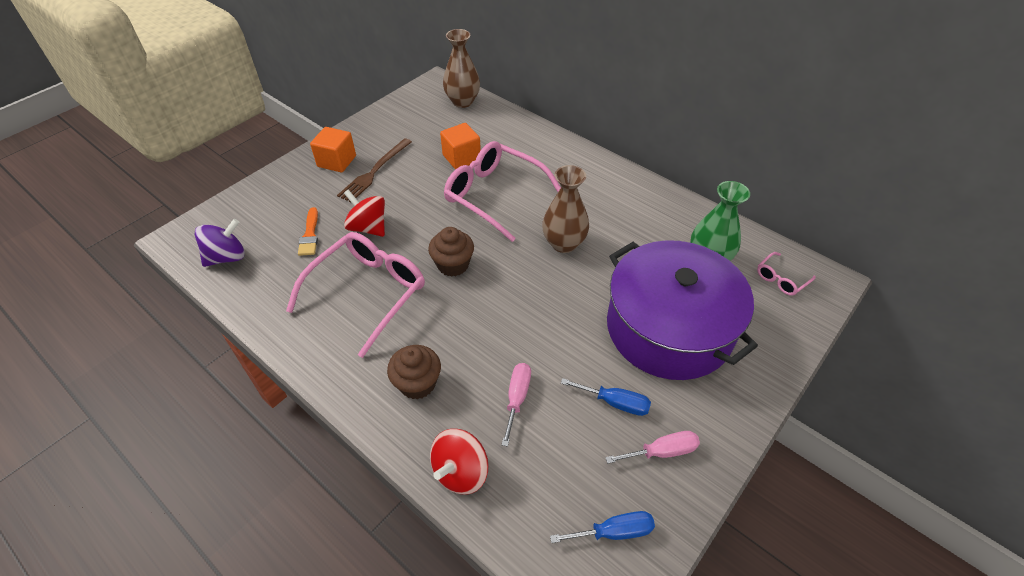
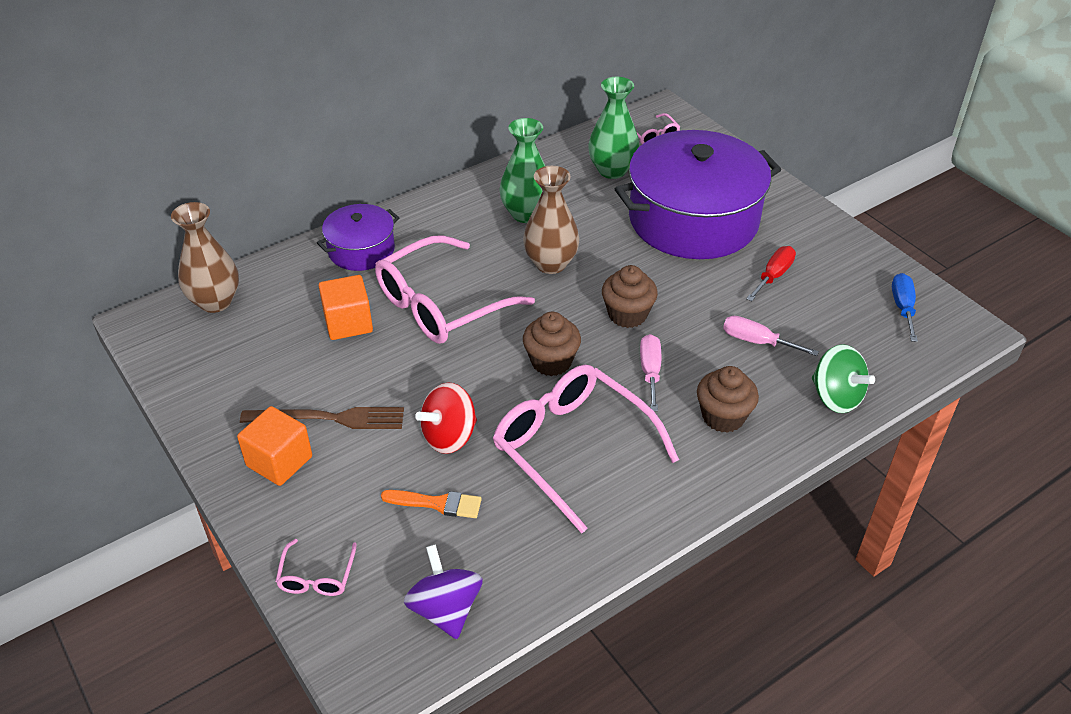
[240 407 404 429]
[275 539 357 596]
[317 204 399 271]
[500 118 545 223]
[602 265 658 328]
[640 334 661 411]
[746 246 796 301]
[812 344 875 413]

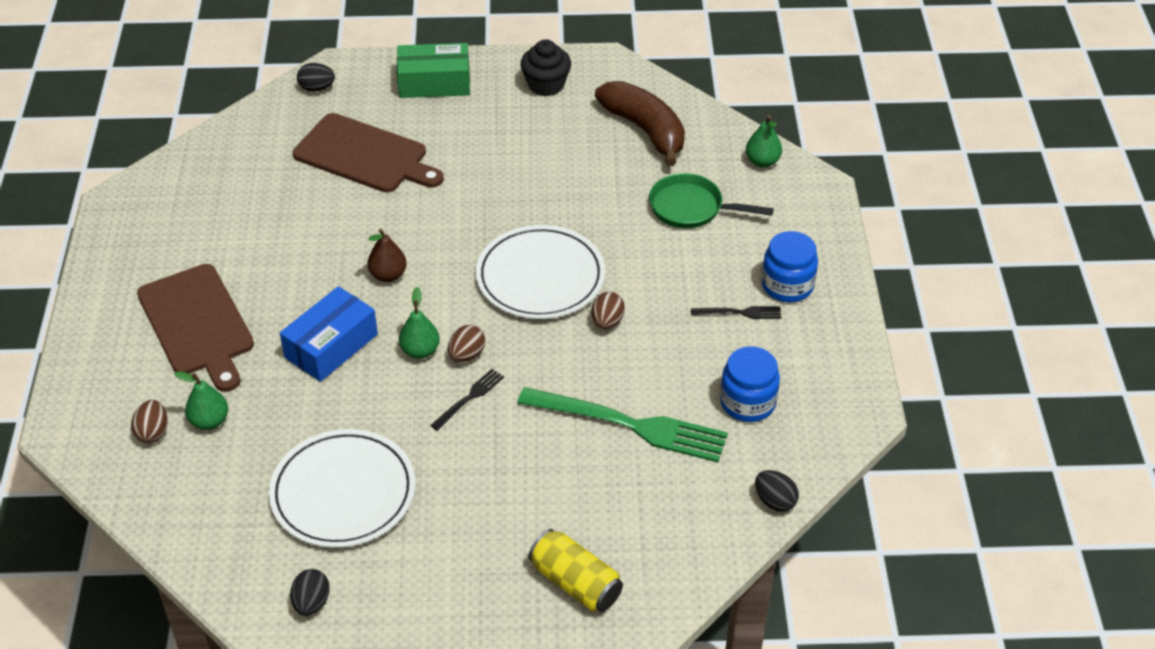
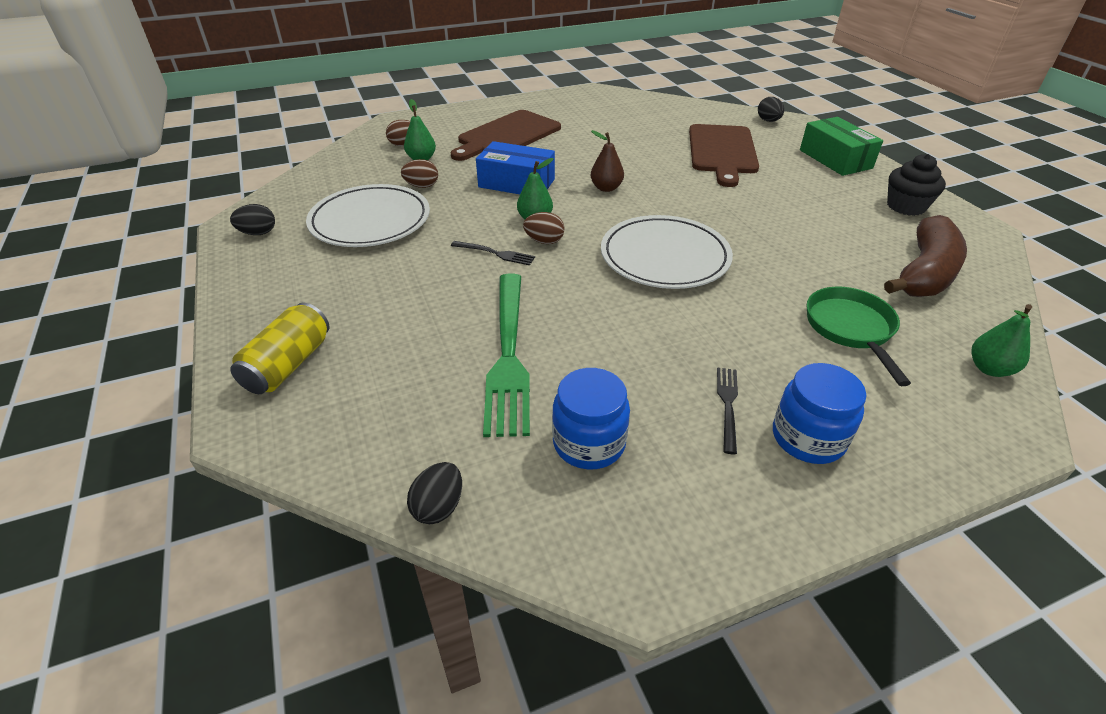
[401 159 438 188]
[717 367 738 454]

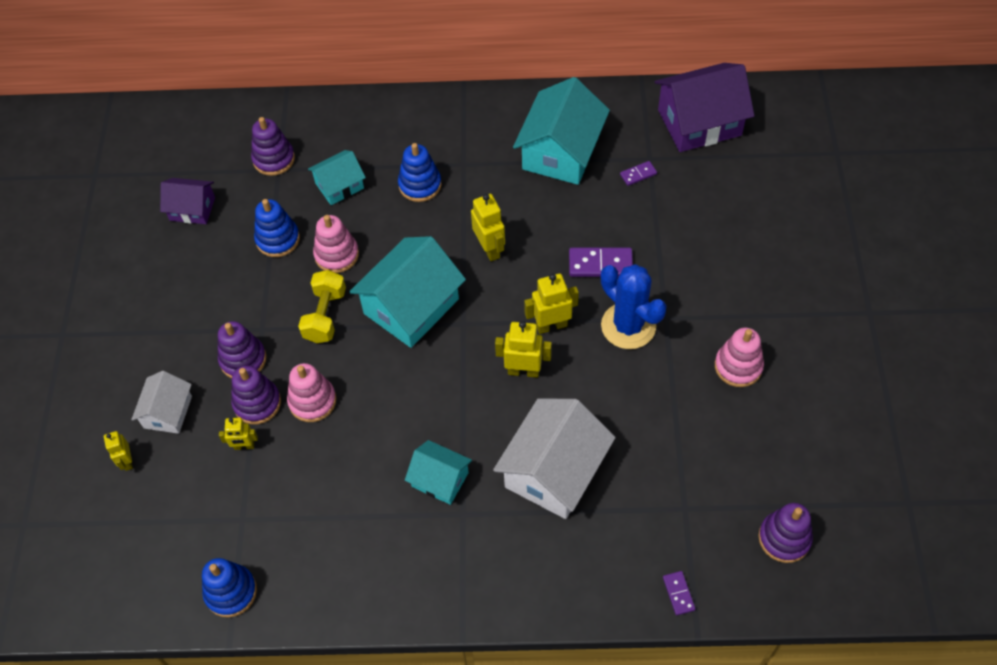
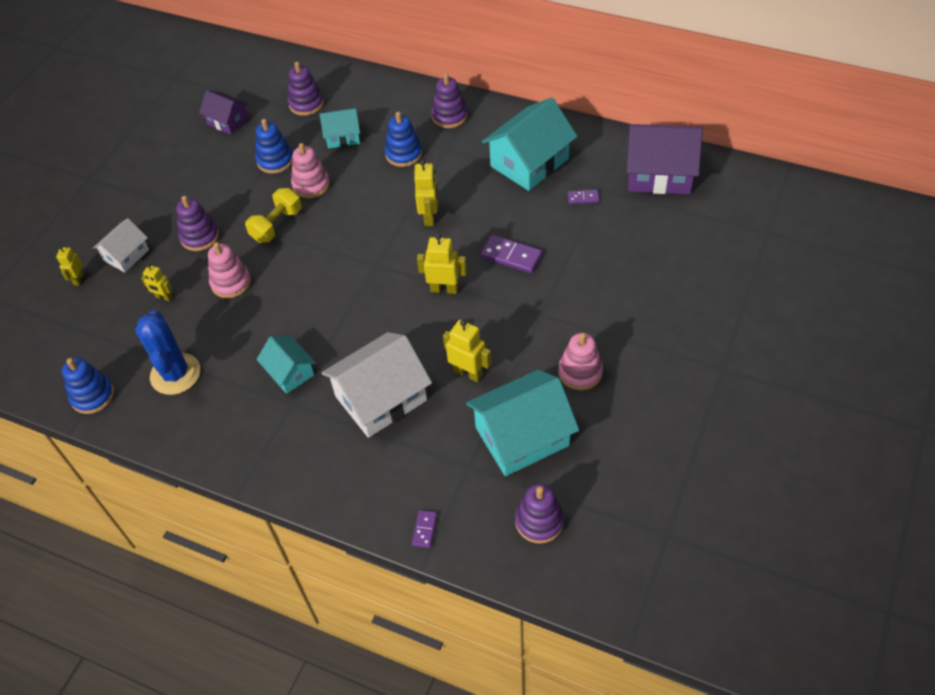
[135 311 200 395]
[431 73 467 128]
[443 320 491 382]
[466 370 579 476]

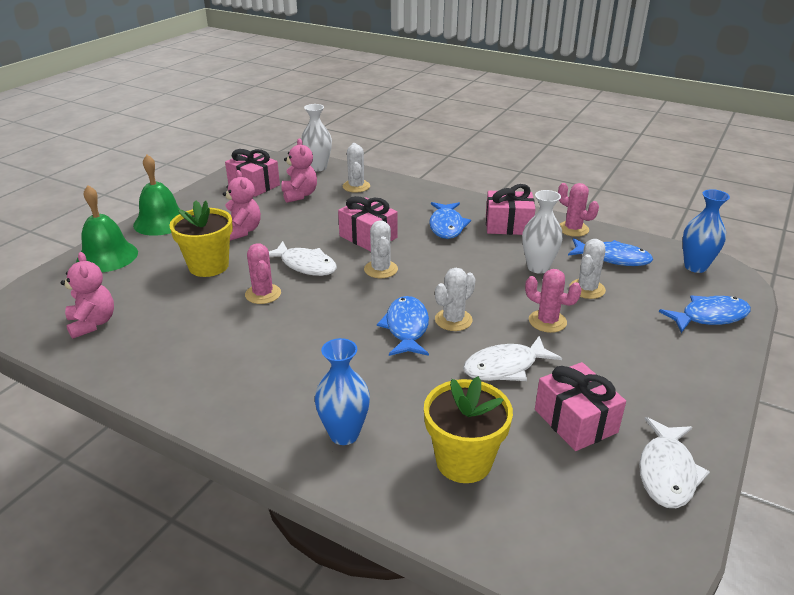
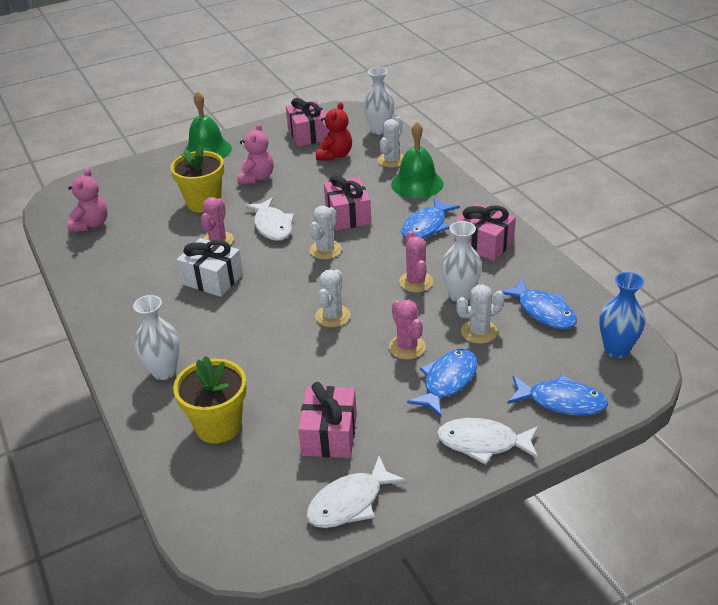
[133 295 180 380]
[177 238 243 297]
[315 269 350 327]
[316 102 352 160]
[391 122 444 199]
[399 231 433 292]
[407 349 477 417]
[437 418 539 464]

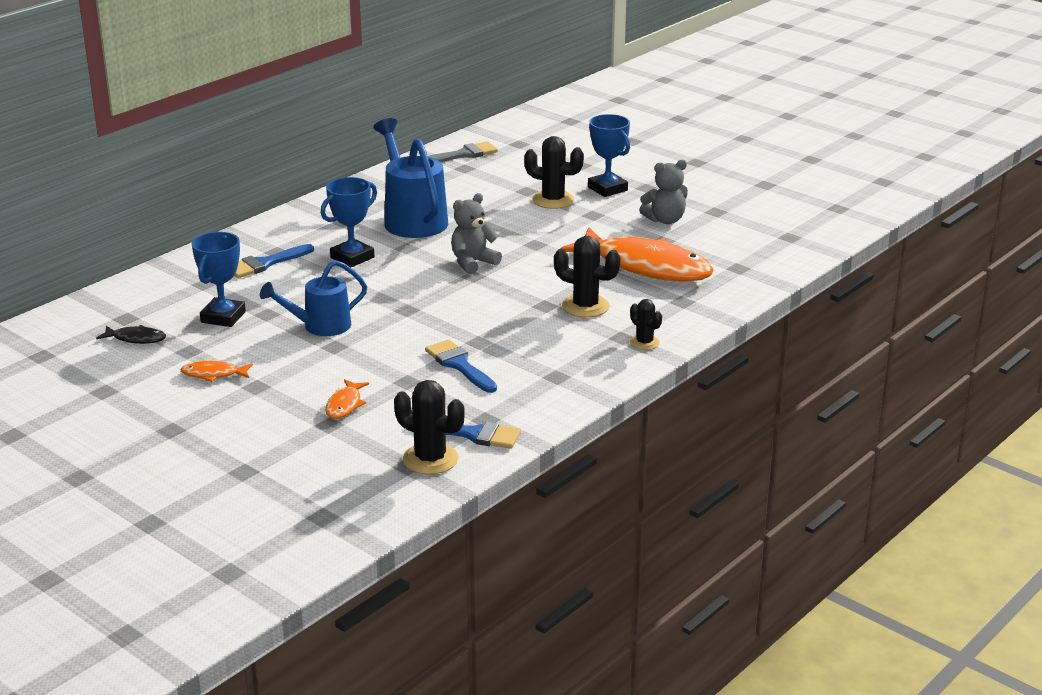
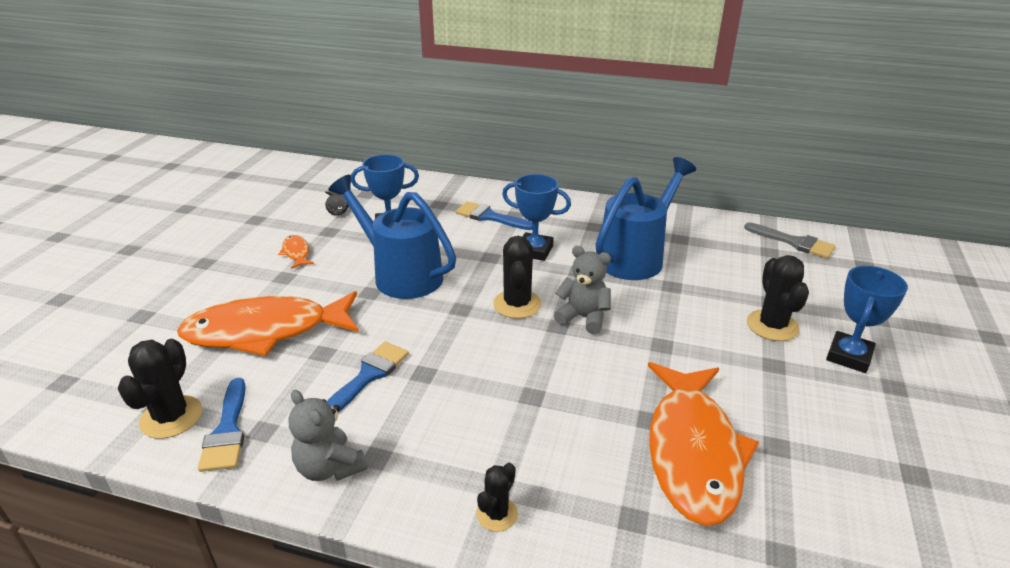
[177 291 359 356]
[289 390 368 481]
[328 175 456 299]
[493 236 542 319]

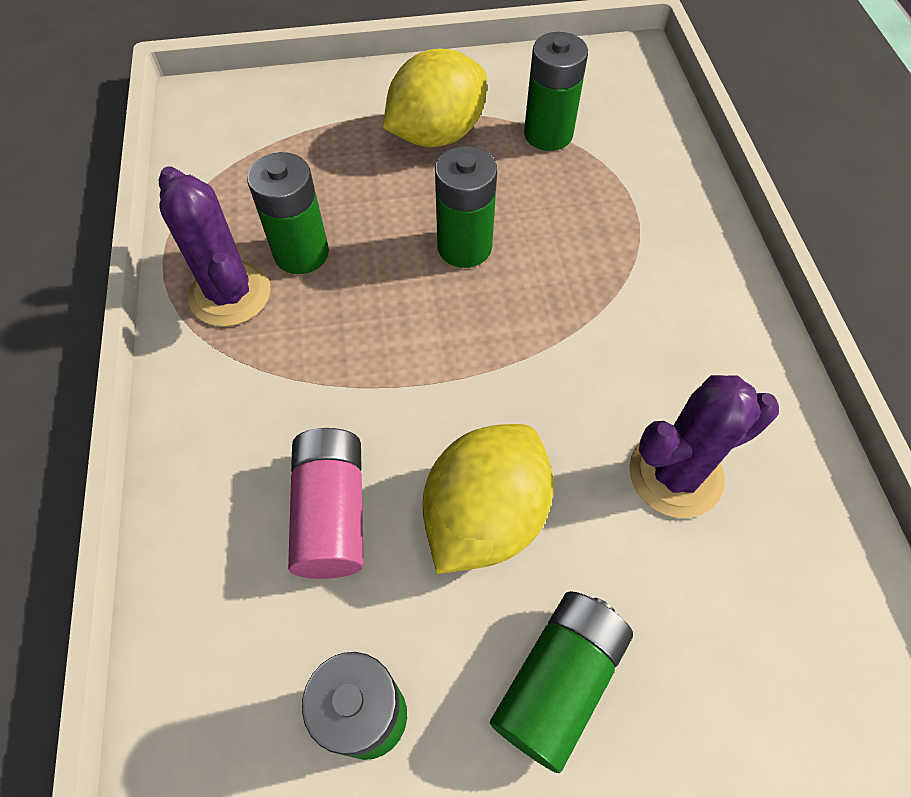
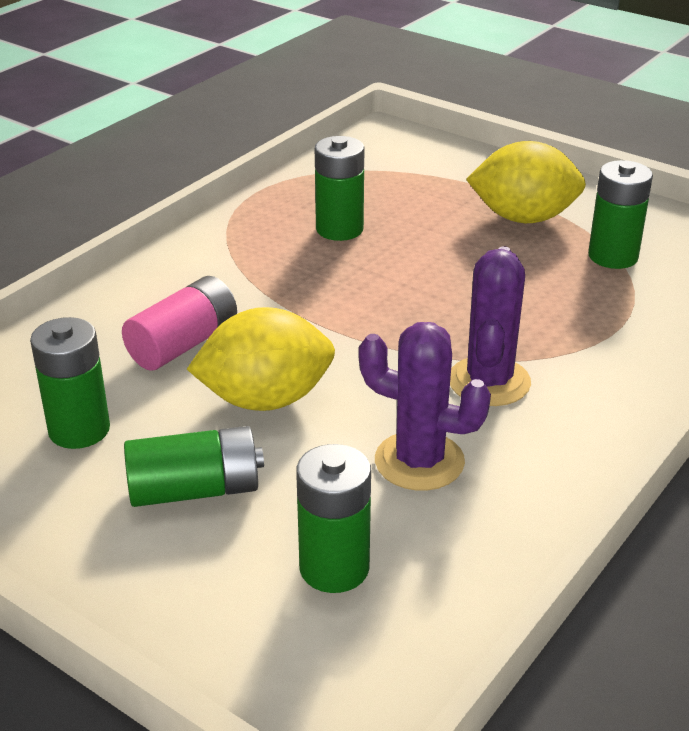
[296 444 371 593]
[450 246 531 406]

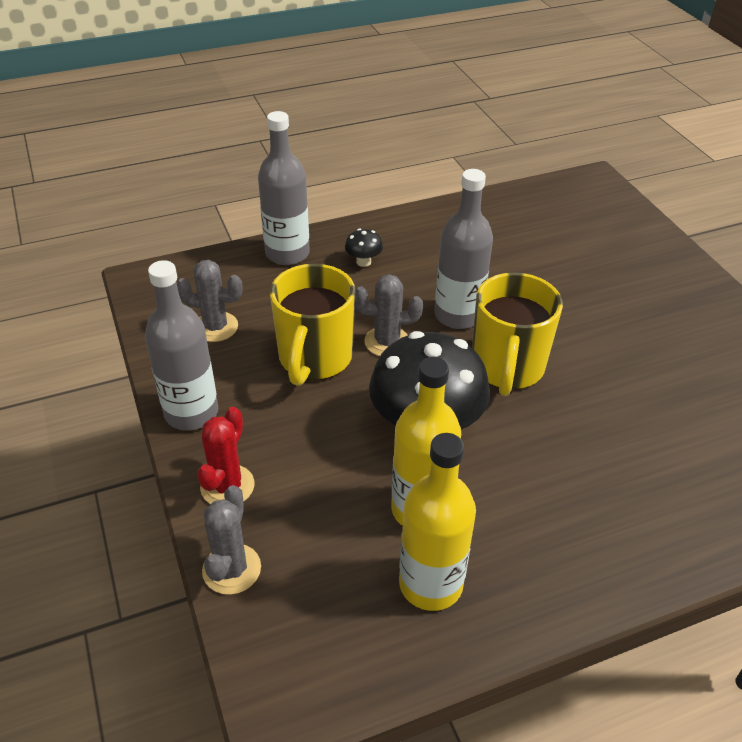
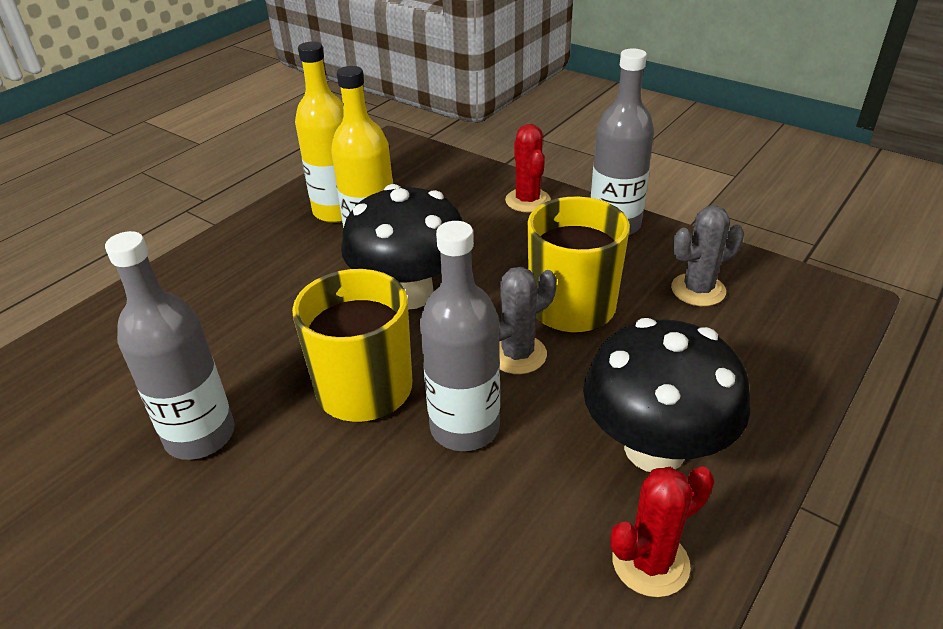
[105 231 235 460]
[583 318 750 472]
[611 466 714 597]
[202 485 261 595] (first image)

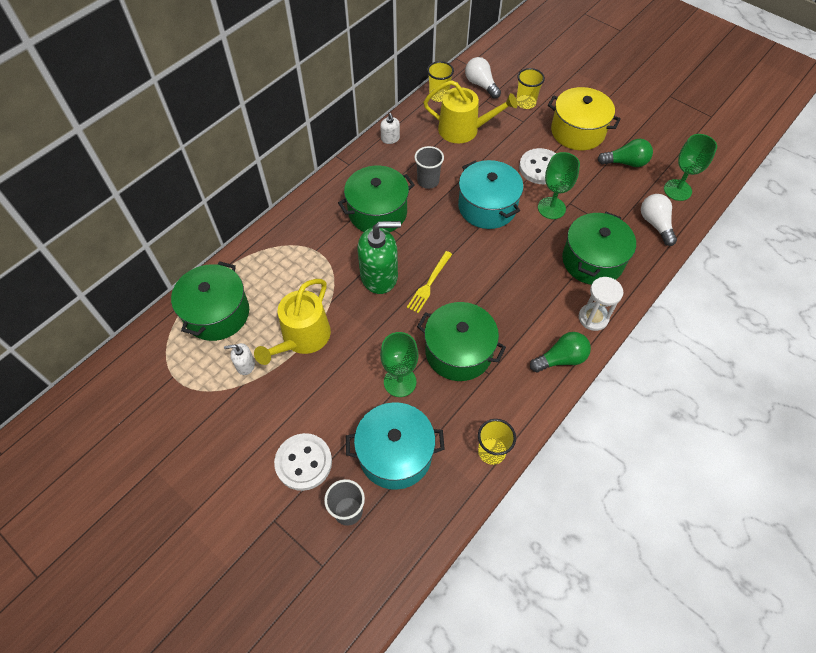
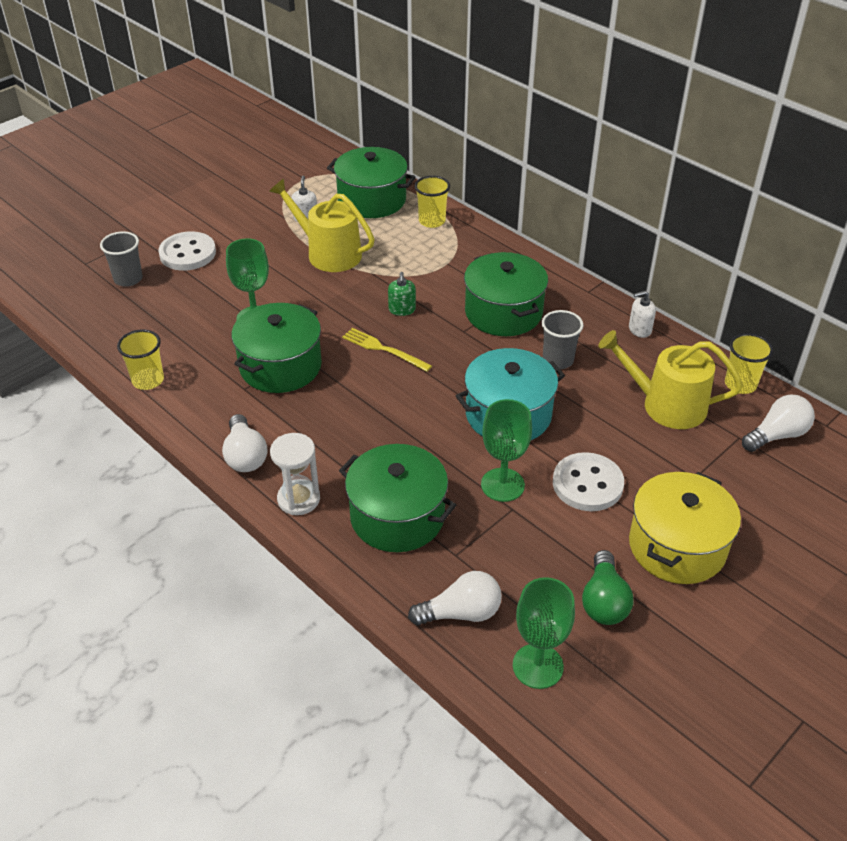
[222 414 267 472]
[388 272 416 316]
[414 176 450 228]
[598 330 743 429]
[346 402 445 490] (first image)

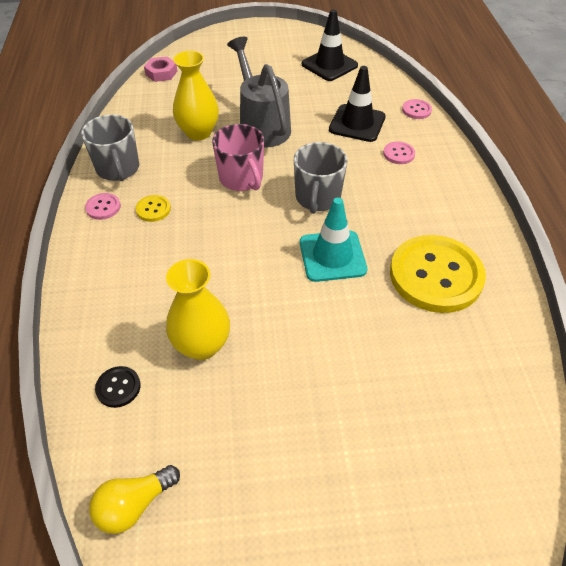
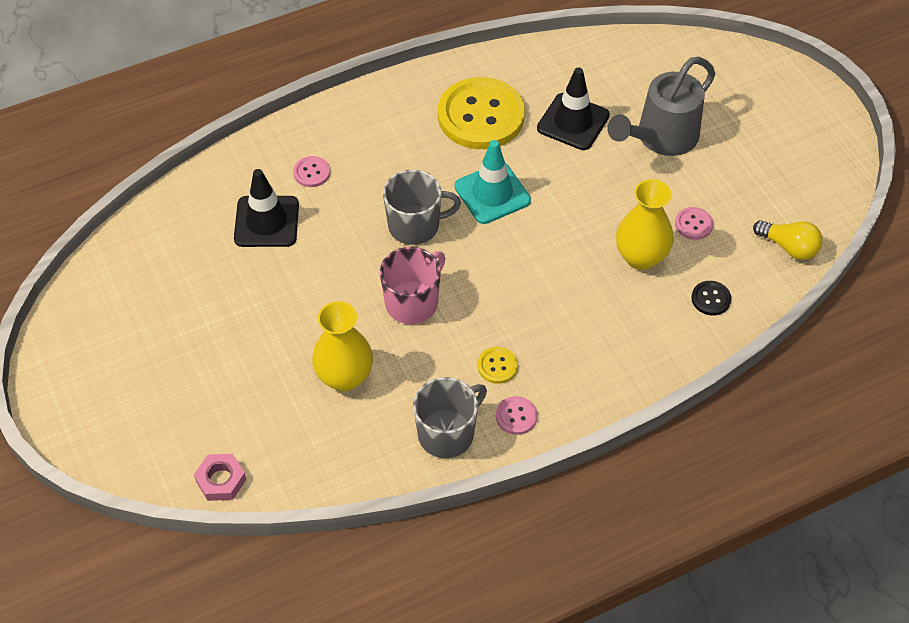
[537 67 610 150]
[607 57 715 156]
[675 207 713 240]

